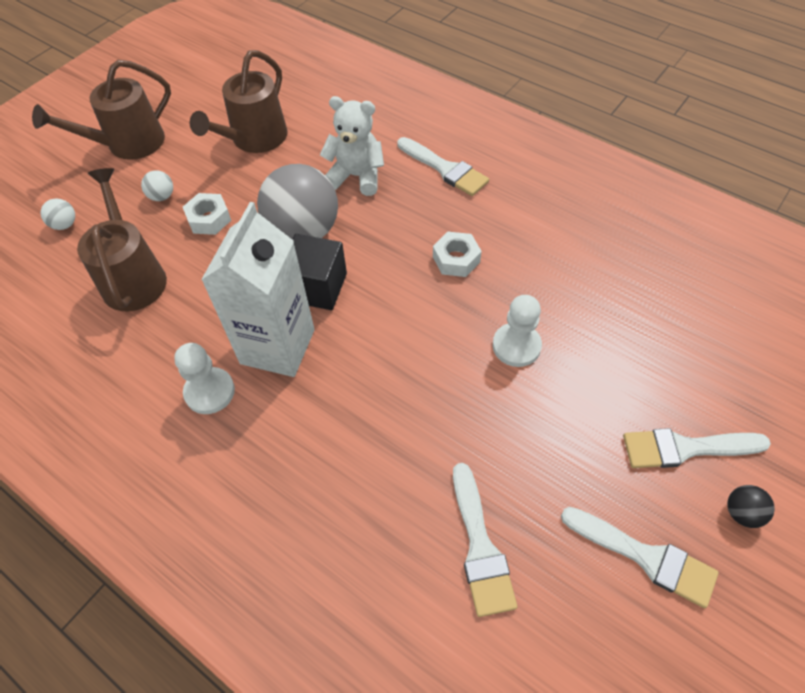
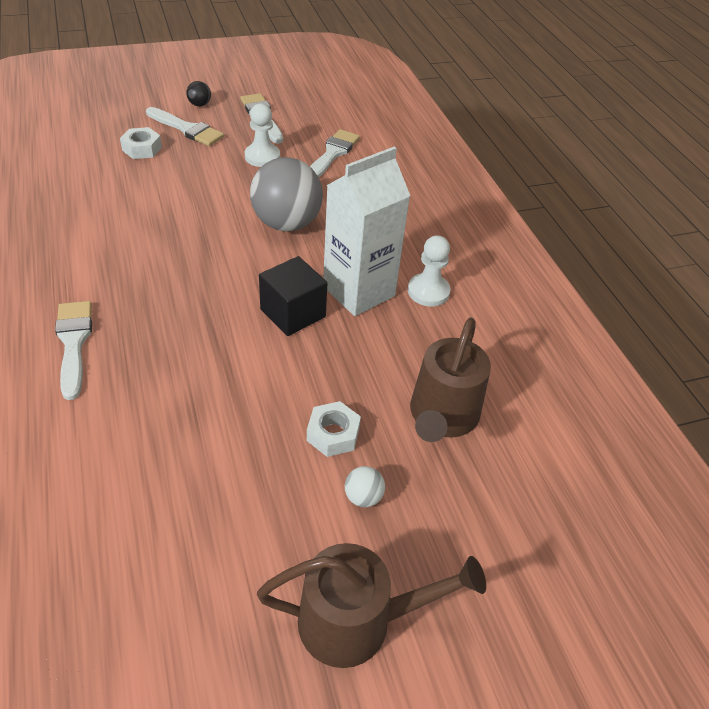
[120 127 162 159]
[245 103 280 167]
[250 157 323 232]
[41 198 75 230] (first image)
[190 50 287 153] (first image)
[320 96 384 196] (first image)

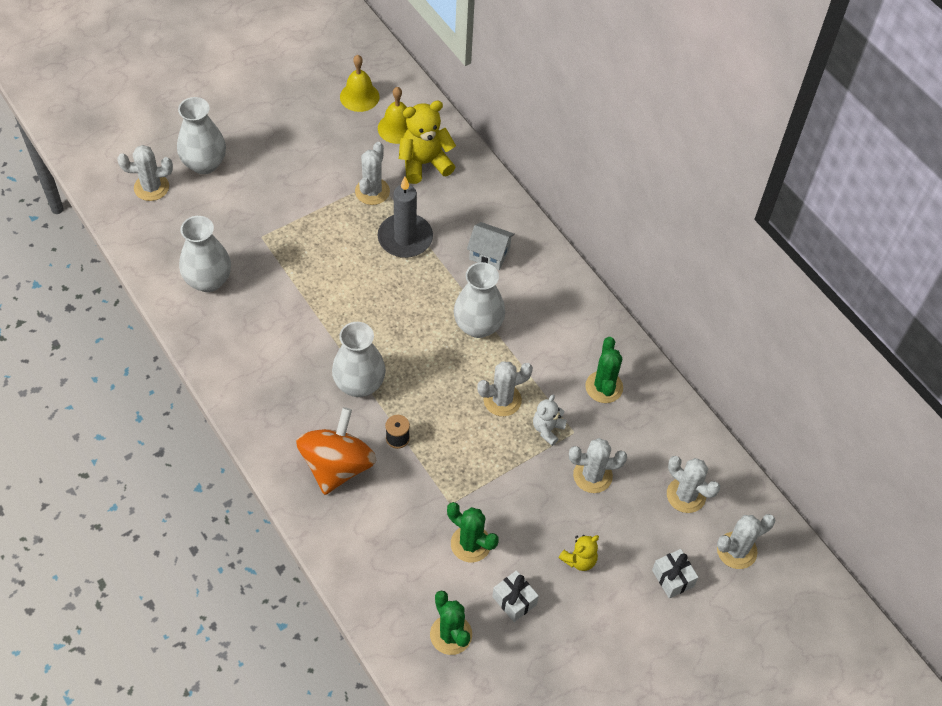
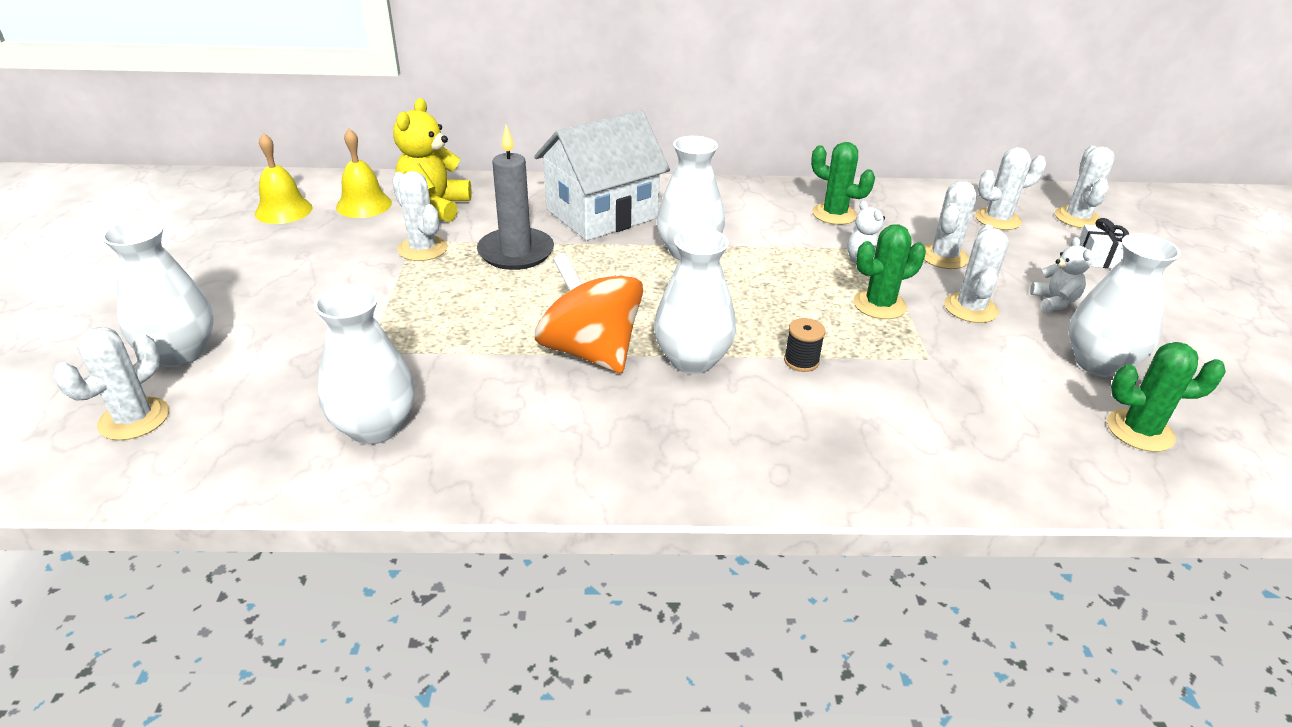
[534 110 670 241]
[535 253 643 373]
[853 224 926 319]
[944 225 1009 323]
[1030 237 1092 312]
[1069 233 1181 377]

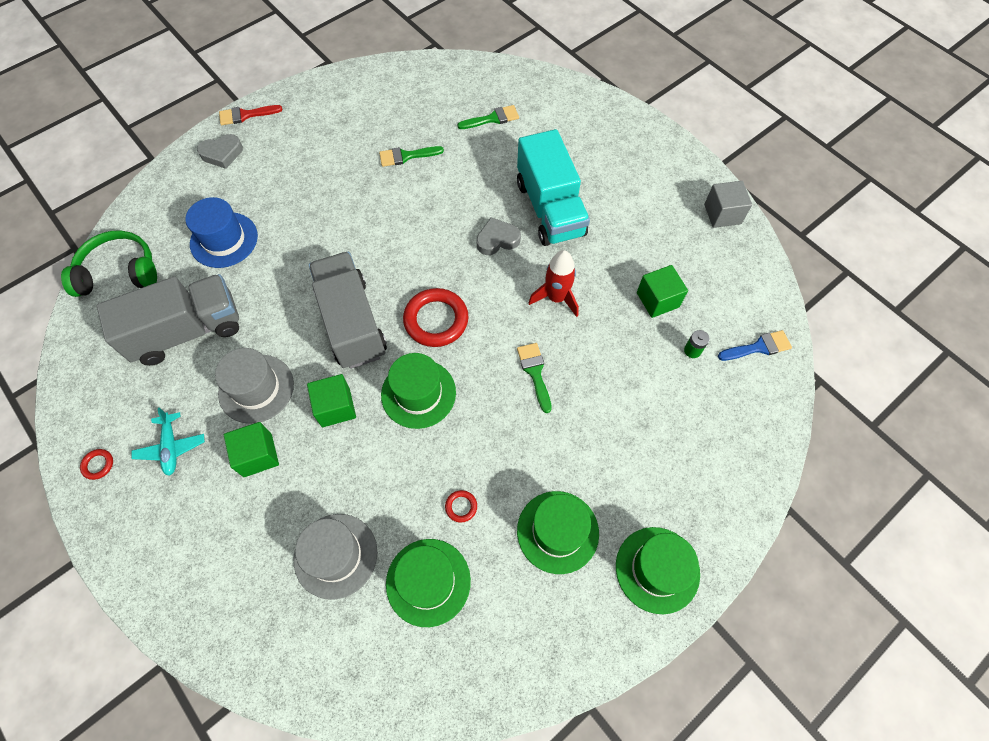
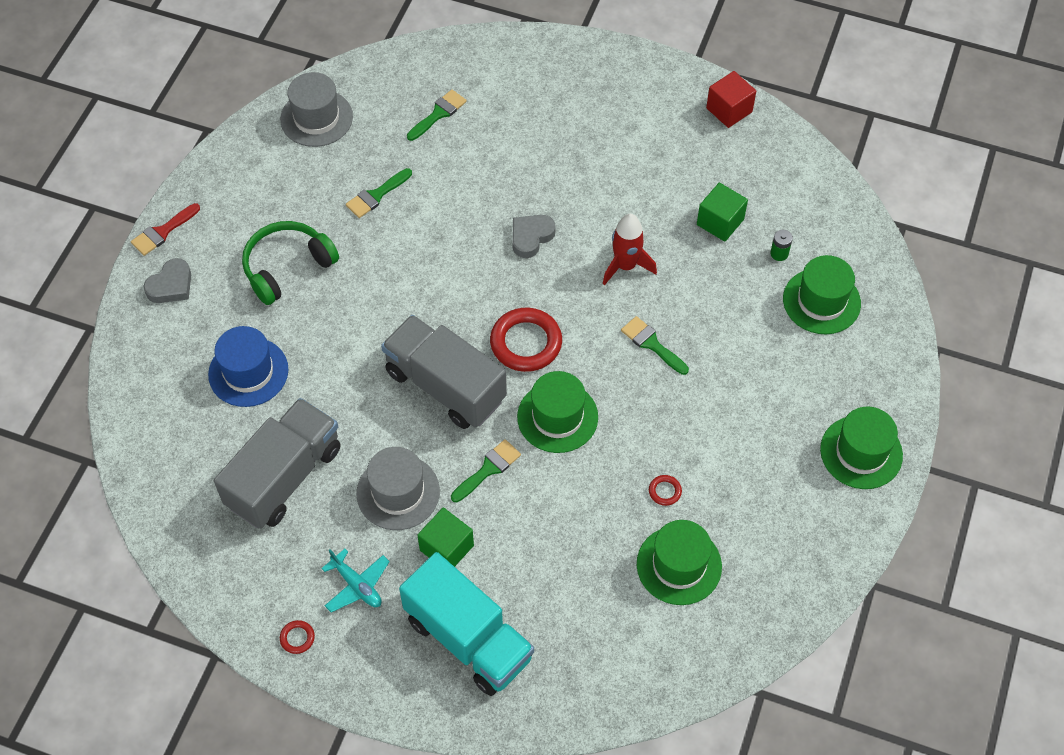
[242 221 339 305]
[280 72 353 147]
[399 552 534 696]
[451 439 521 502]
[706 71 756 128]
[783 255 861 334]
[718 330 792 361] (first image)

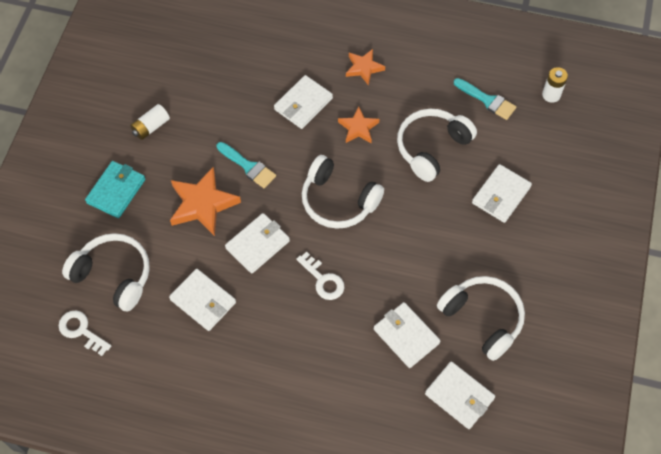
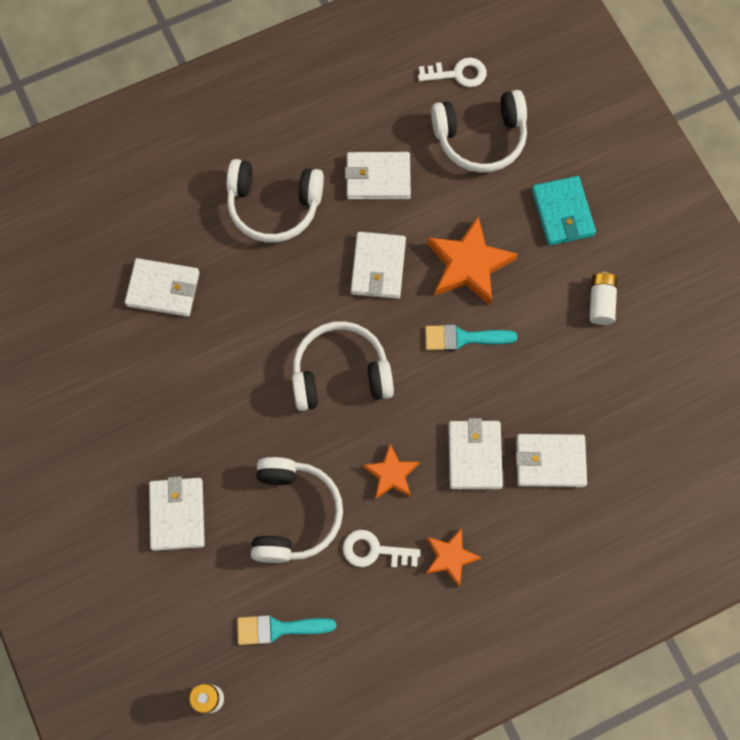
[227 159 324 242]
[343 530 421 567]
[516 434 587 487]

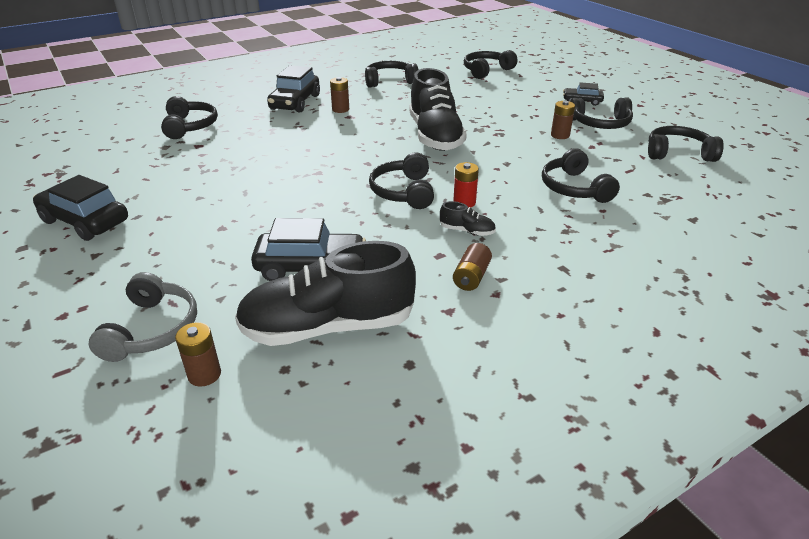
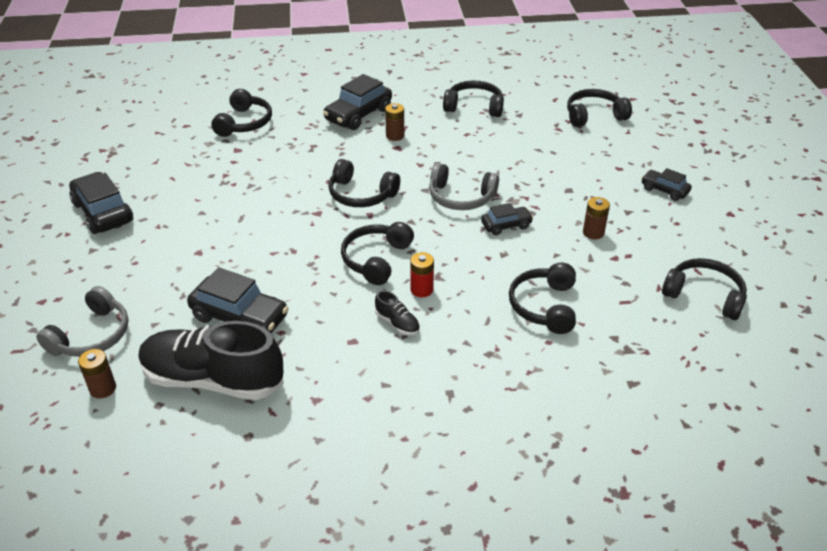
[328 159 400 207]
[429 163 499 210]
[481 203 533 236]
[453 243 492 291] (first image)

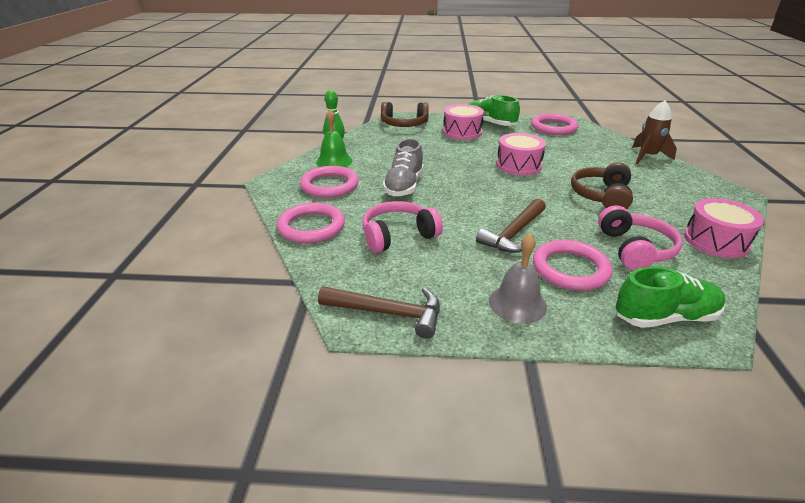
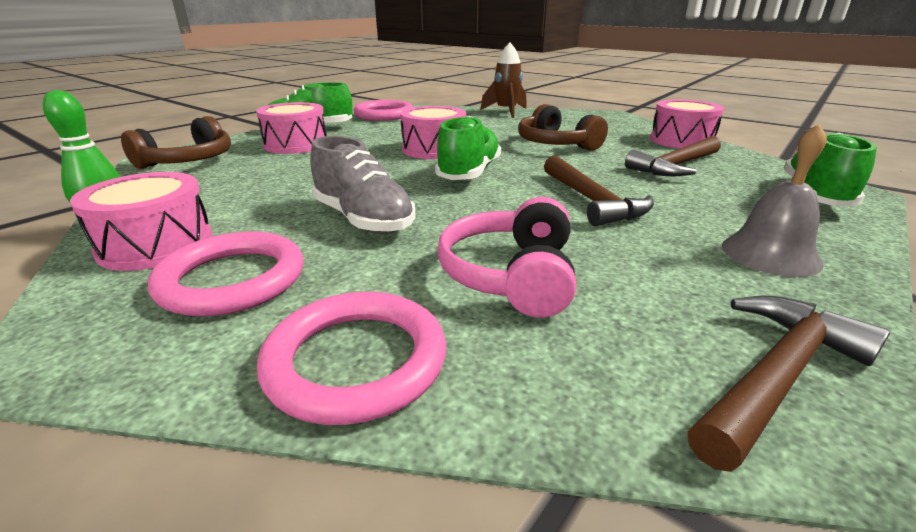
[70 172 212 271]
[435 116 501 180]
[625 136 721 176]
[533 240 612 291] (first image)

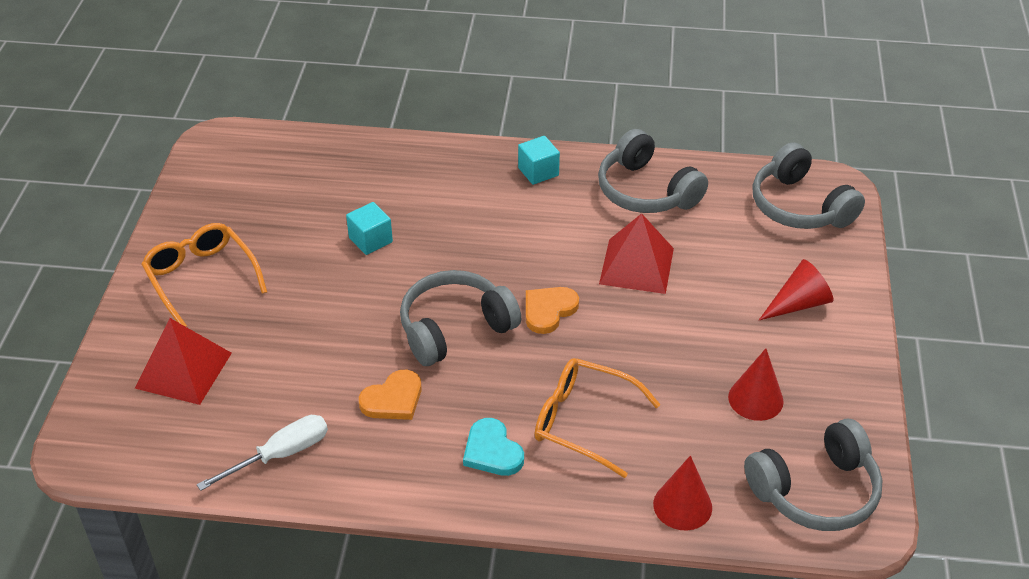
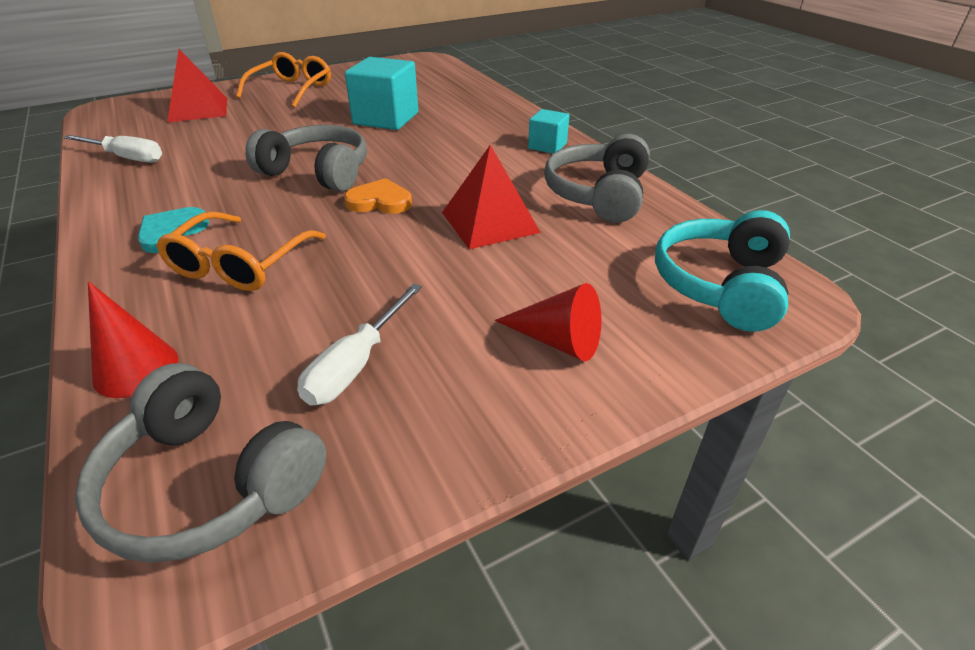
[156 211 326 291]
[297 283 422 406]
[345 57 418 130]
[655 210 790 332]
[359 370 422 420] (first image)

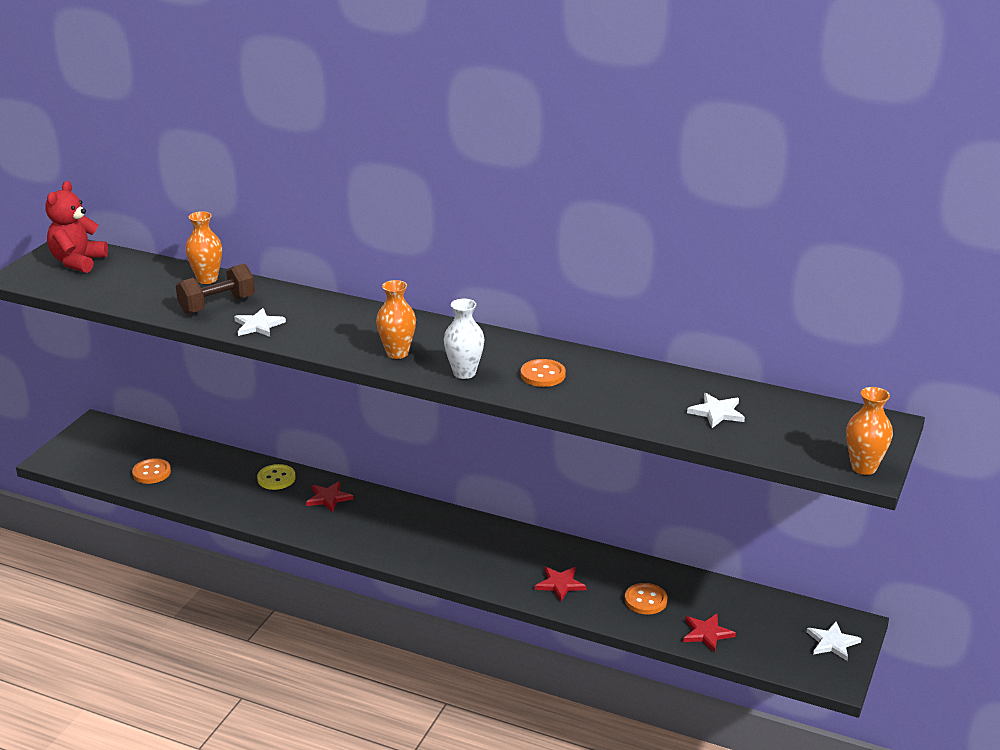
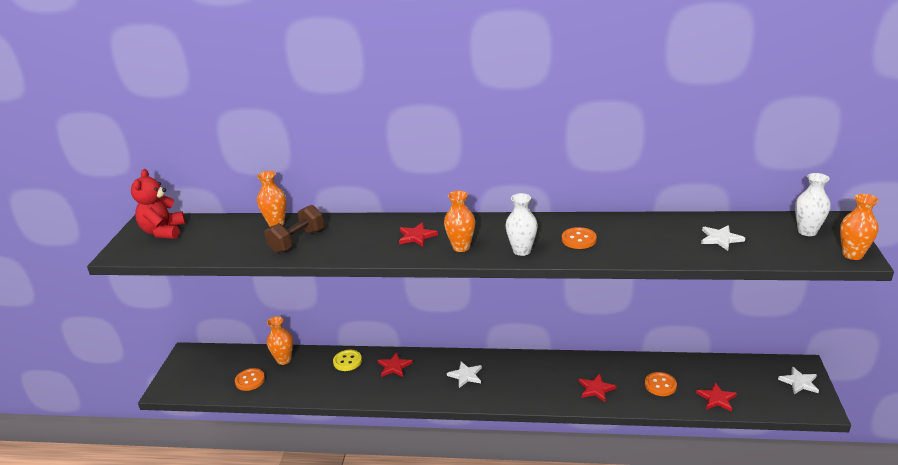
[267 316 293 365]
[399 222 438 246]
[447 361 482 388]
[795 173 830 236]

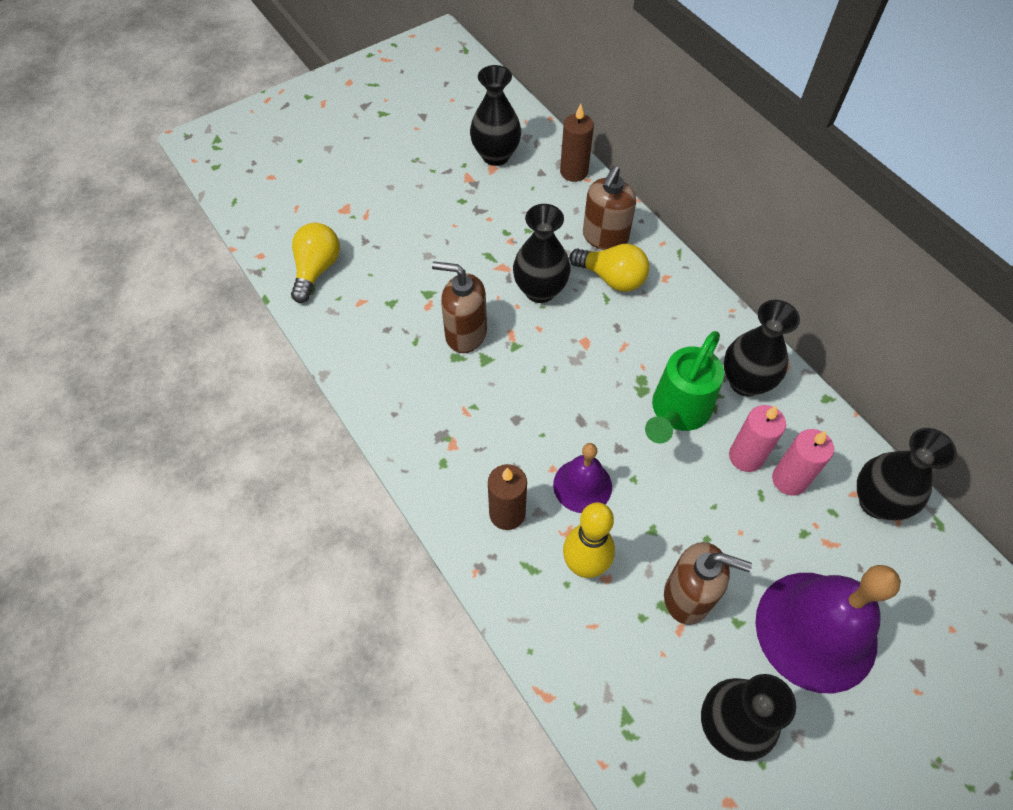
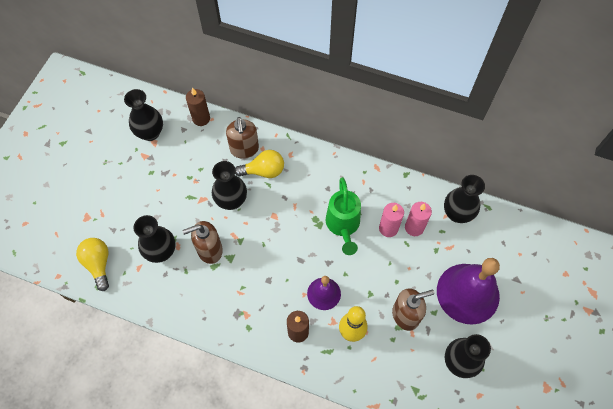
[134 215 175 263]

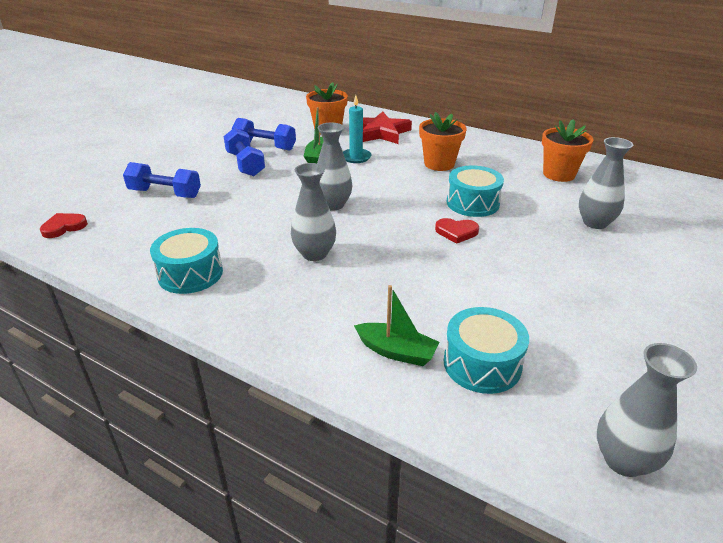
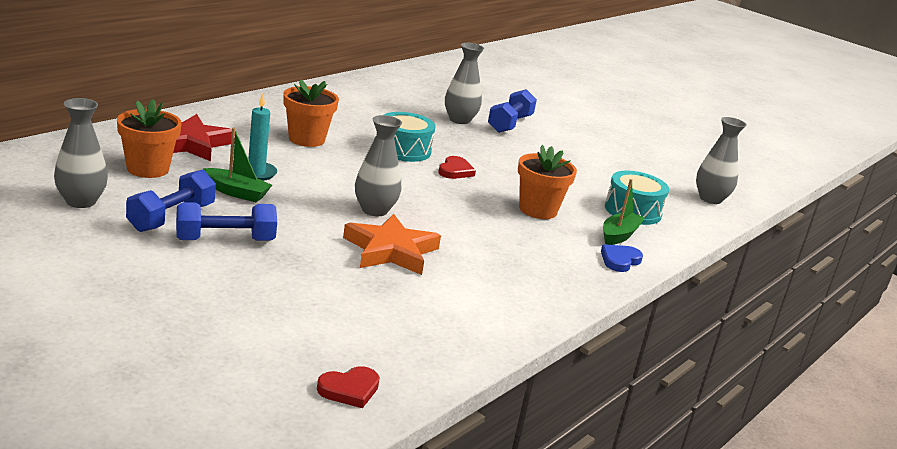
[54 98 108 208]
[317 366 380 408]
[343 214 441 275]
[488 89 537 133]
[518 145 577 219]
[601 244 643 272]
[150 228 223 294] (first image)

